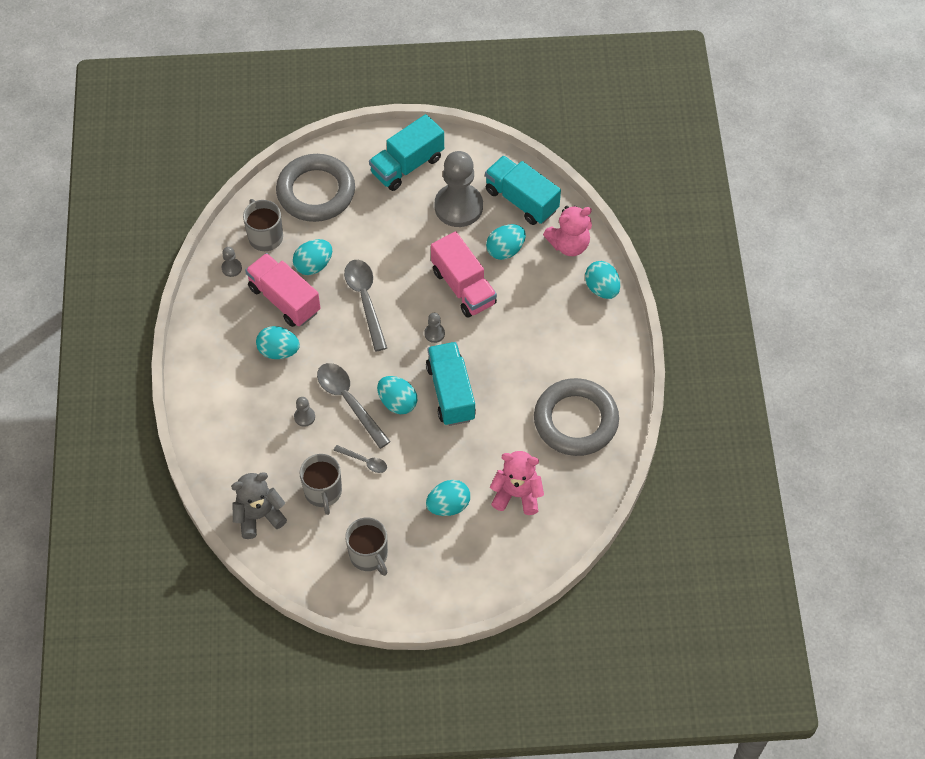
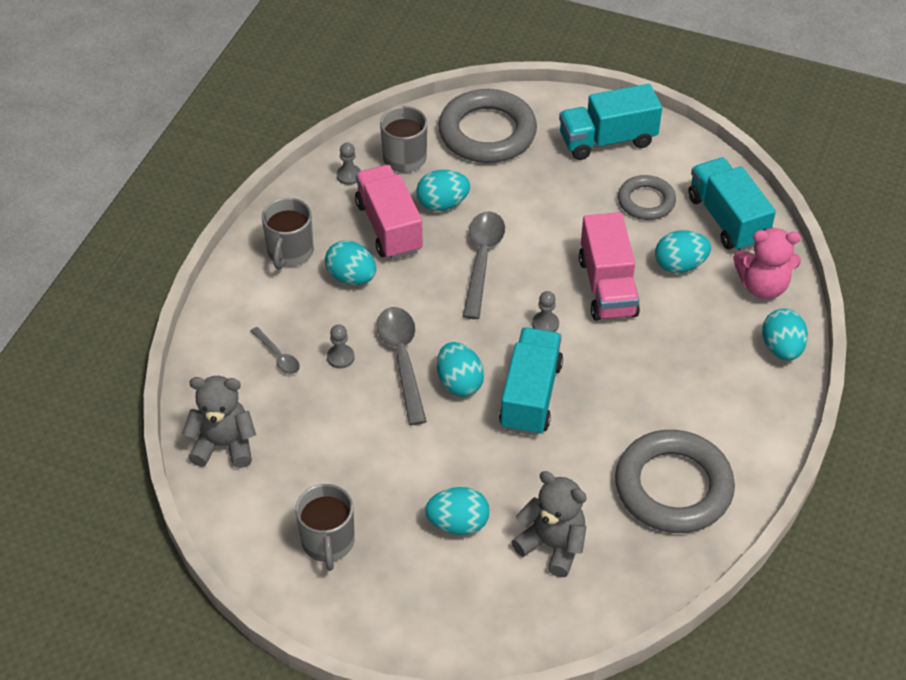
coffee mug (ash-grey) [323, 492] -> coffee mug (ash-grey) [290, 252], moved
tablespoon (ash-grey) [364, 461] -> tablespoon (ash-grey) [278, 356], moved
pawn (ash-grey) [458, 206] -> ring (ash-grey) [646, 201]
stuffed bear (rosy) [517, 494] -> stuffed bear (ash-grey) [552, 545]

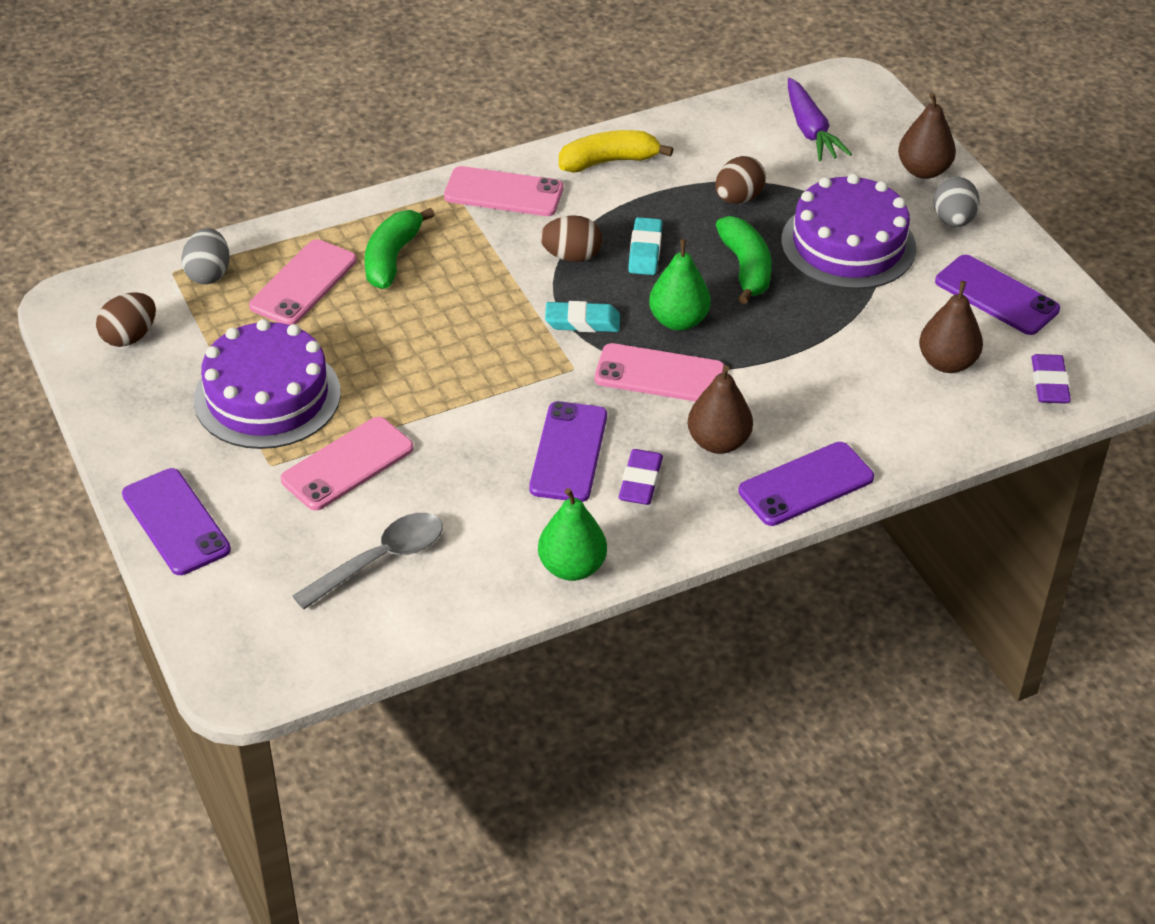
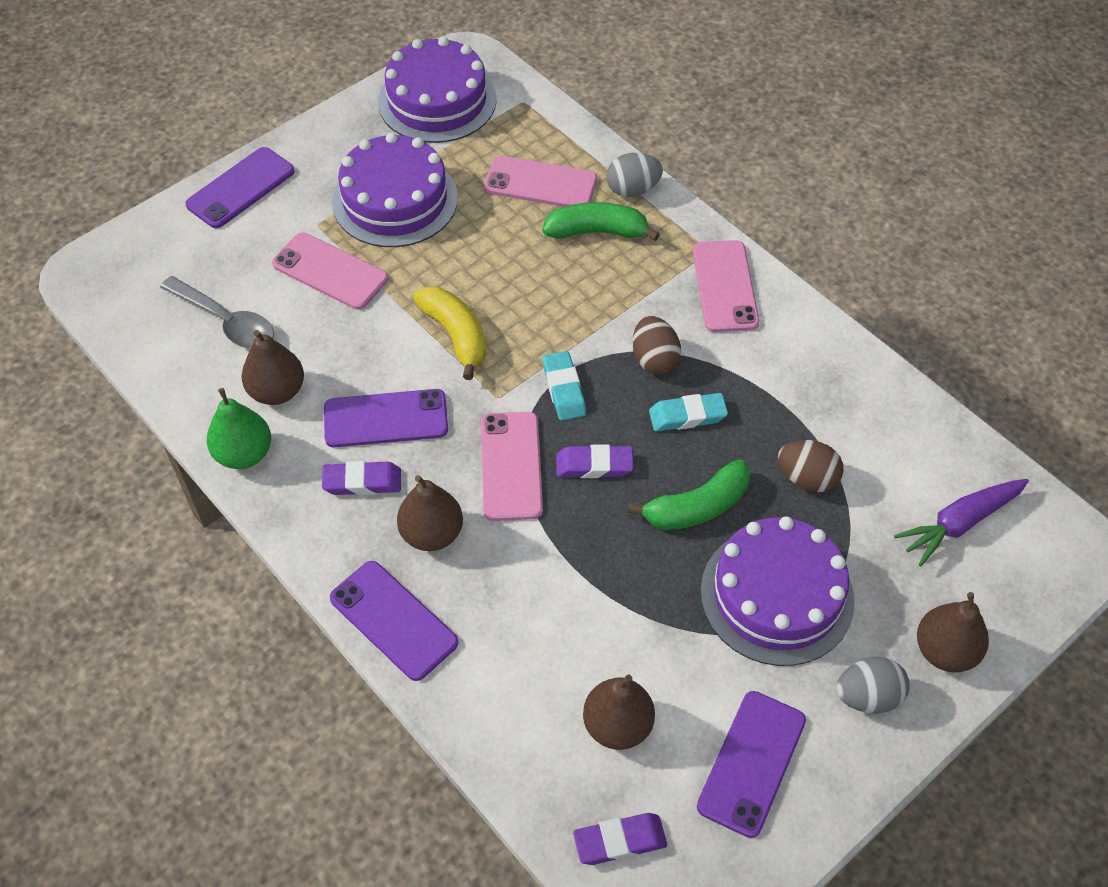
egg (brown) [129, 337] -> cake (violet) [437, 101]
egg (ash-grey) [208, 274] -> egg (ash-grey) [632, 189], moved
toy banana (yellow) [609, 161] -> toy banana (yellow) [456, 335], moved
pear fruit (green) [678, 321] -> eraser (violet) [594, 465]
none -> pear fruit (brown) [277, 391]

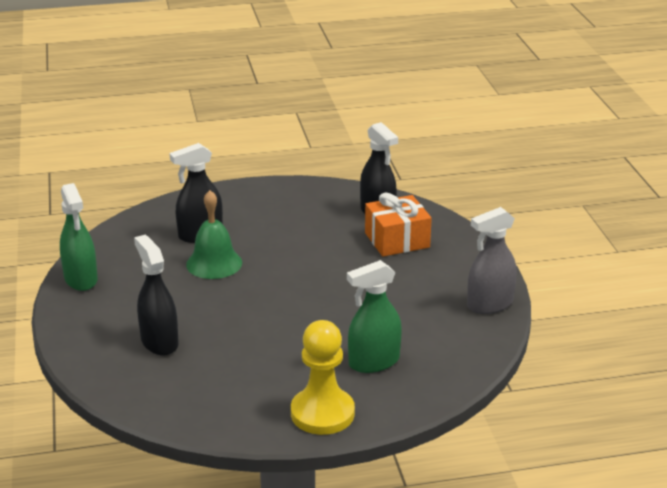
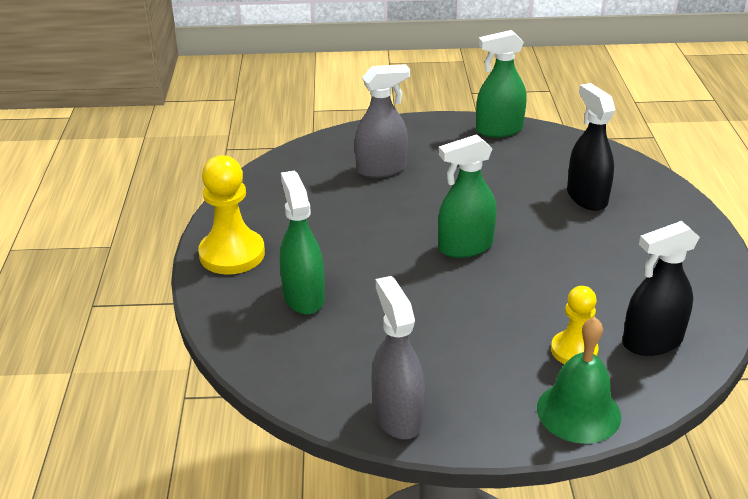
sprayer (ebony) [159, 342] -> sprayer (ash-grey) [381, 169]
bell (green) [214, 263] -> bell (green) [578, 412], moved
present (bright orange) [397, 240] -> pawn (yellow) [574, 350]
none -> sprayer (green) [465, 247]

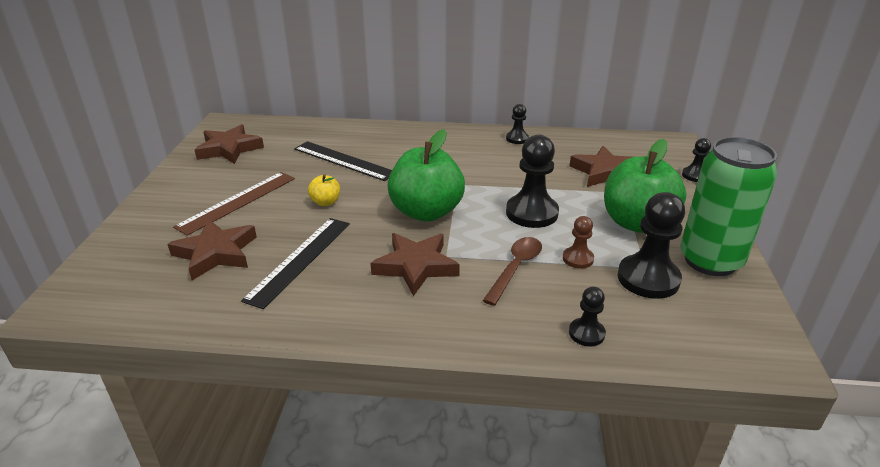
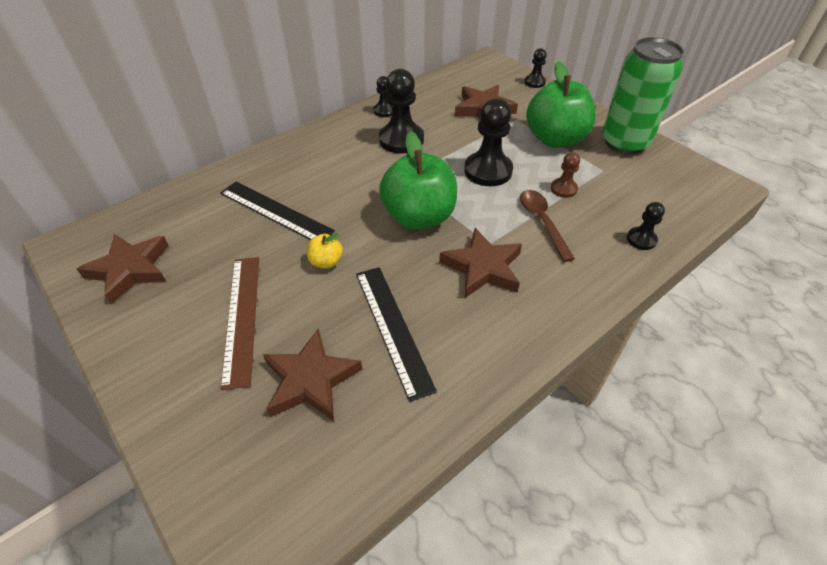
straightedge (ebony) [344, 161] -> straightedge (ebony) [275, 212], 45 degrees clockwise
pawn (ebony) [648, 278] -> pawn (ebony) [401, 140], moved

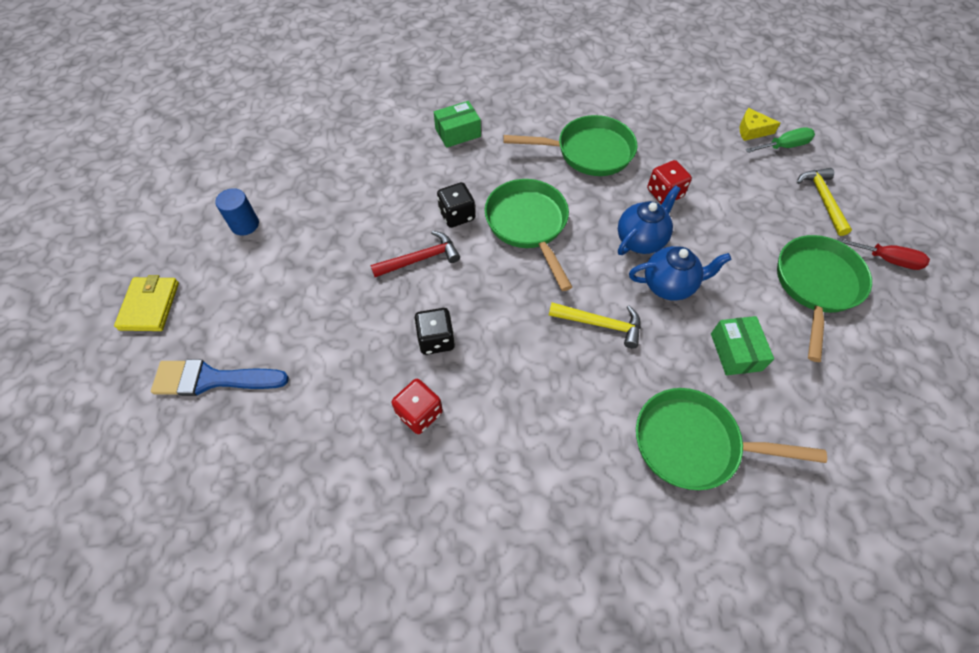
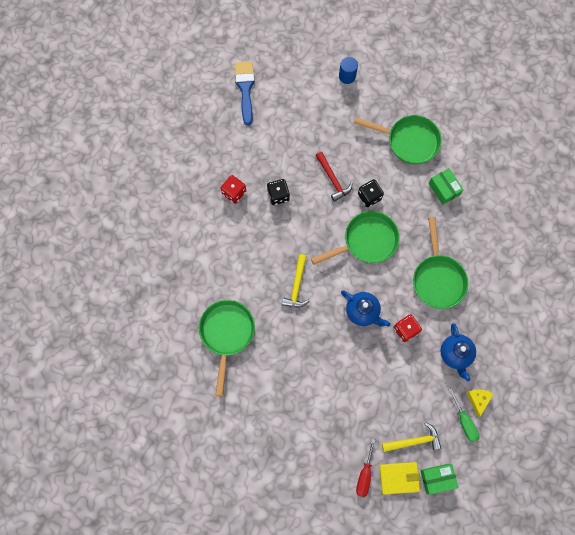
billfold (yellow) [149, 306] -> billfold (yellow) [399, 477], moved
tea pot (royal blue) [669, 285] -> tea pot (royal blue) [455, 354], moved
package (green) [735, 352] -> package (green) [437, 478], moved
skillet (green) [816, 286] -> skillet (green) [409, 141], moved

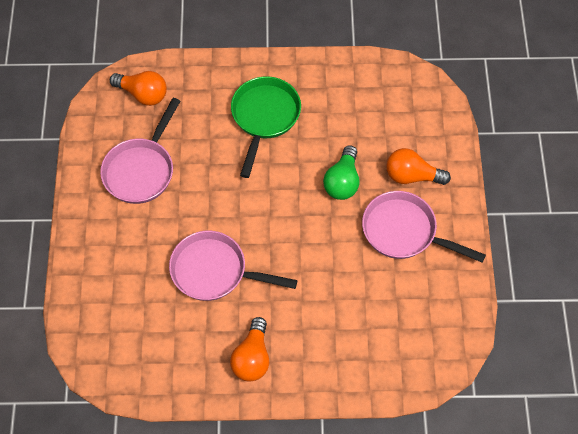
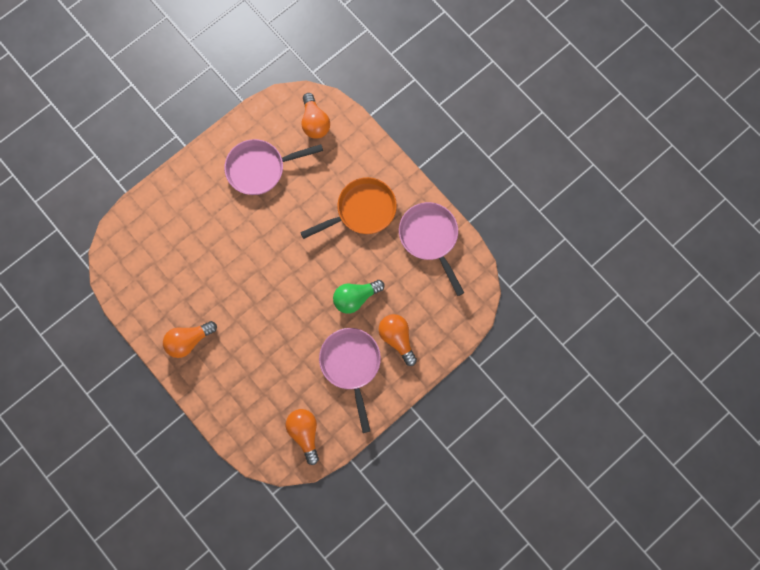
skillet (rosy) [214, 271] -> skillet (rosy) [430, 238], moved
skillet (green) [264, 117] -> skillet (bright orange) [362, 210]
none -> bulb (bright orange) [305, 433]

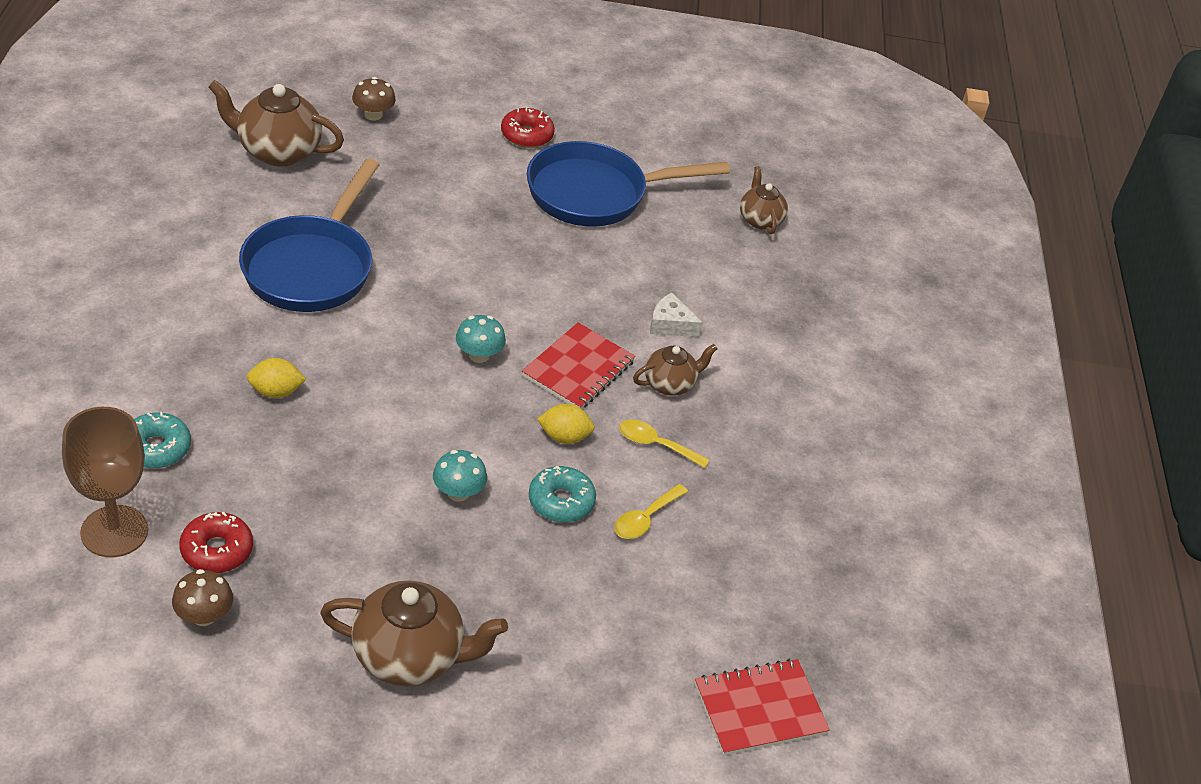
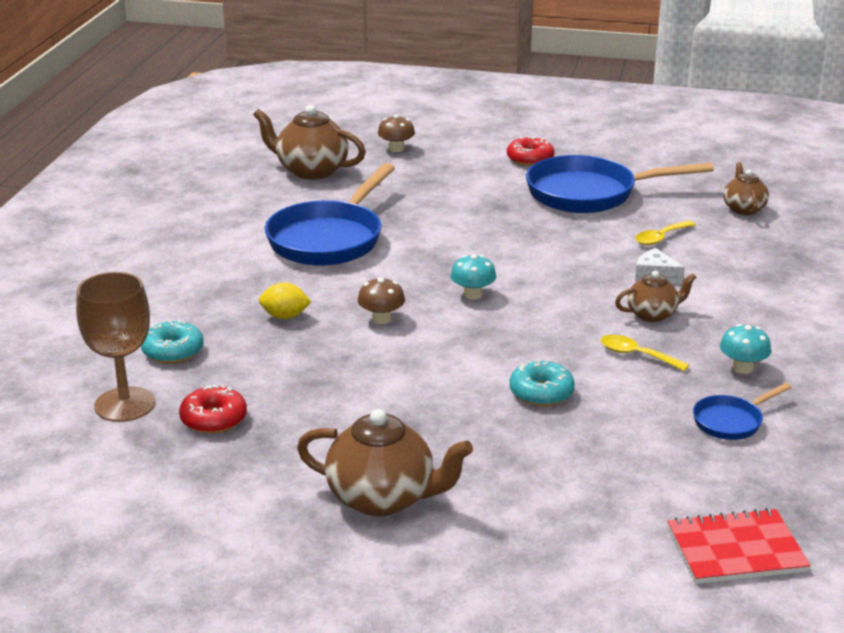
fungus (brown) [204, 616] -> fungus (brown) [381, 319], moved
fungus (aqua) [458, 492] -> fungus (aqua) [742, 368], moved
notebook (red) [578, 369] -> none
lemon (yellow) [564, 437] -> none
tablespoon (yellow) [645, 518] -> tablespoon (yellow) [661, 238], moved
none -> skillet (royal blue) [731, 421]

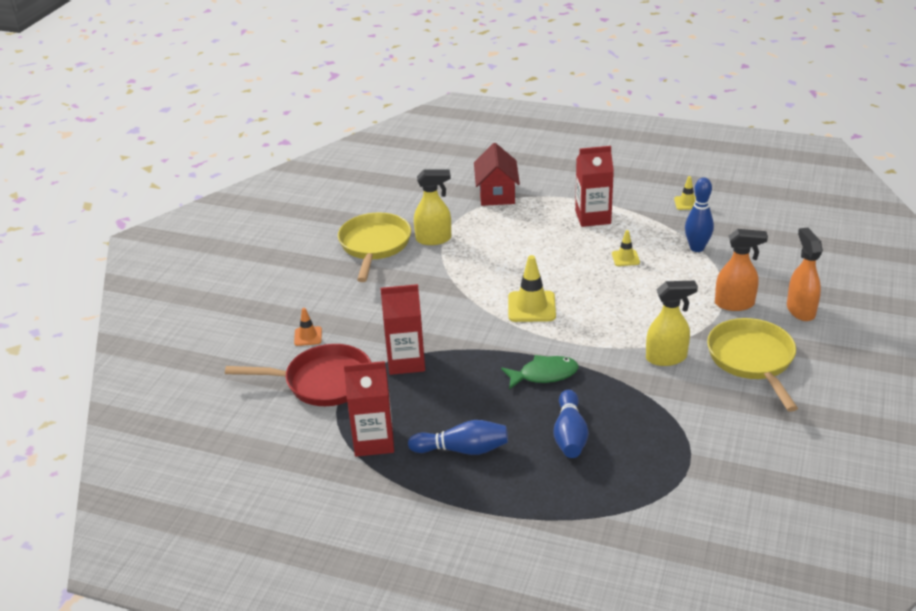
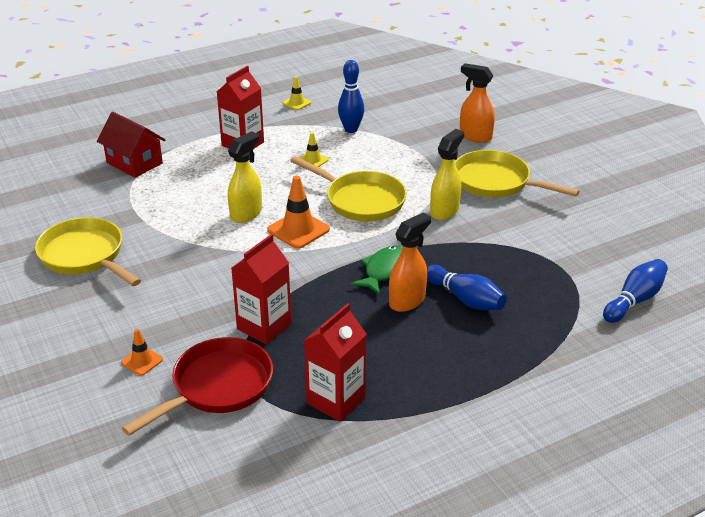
bowling pin (royal blue) [463, 449] -> bowling pin (royal blue) [634, 300], moved
sprayer (yellow) [434, 239] -> sprayer (yellow) [246, 213], moved
traffic cone (yellow) [531, 307] -> traffic cone (bright orange) [298, 230]
sprayer (bright orange) [735, 304] -> sprayer (bright orange) [407, 301], moved
none -> skillet (yellow) [361, 200]

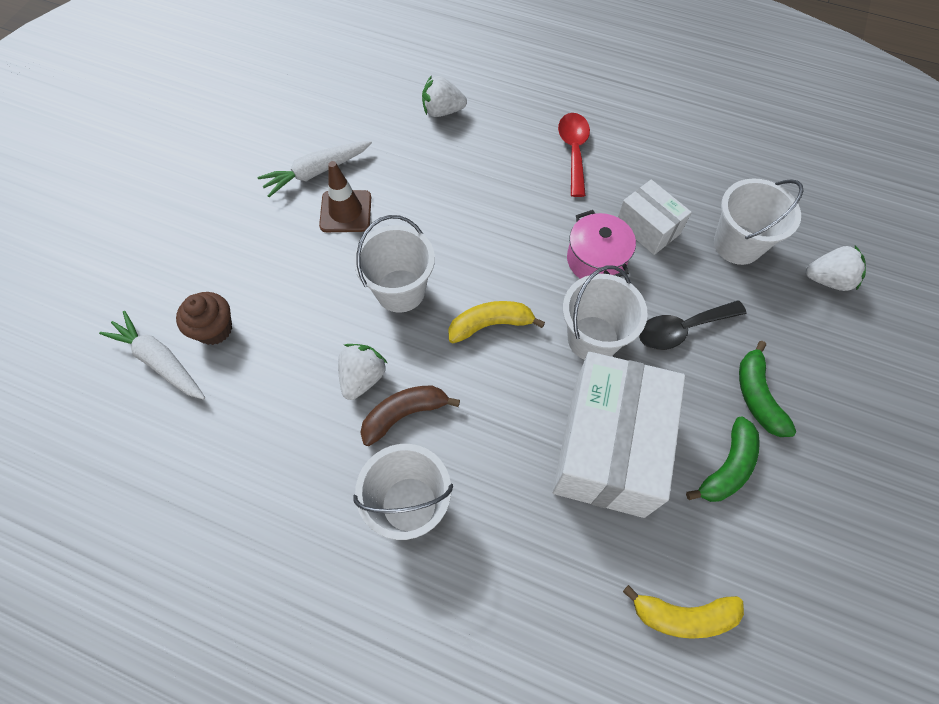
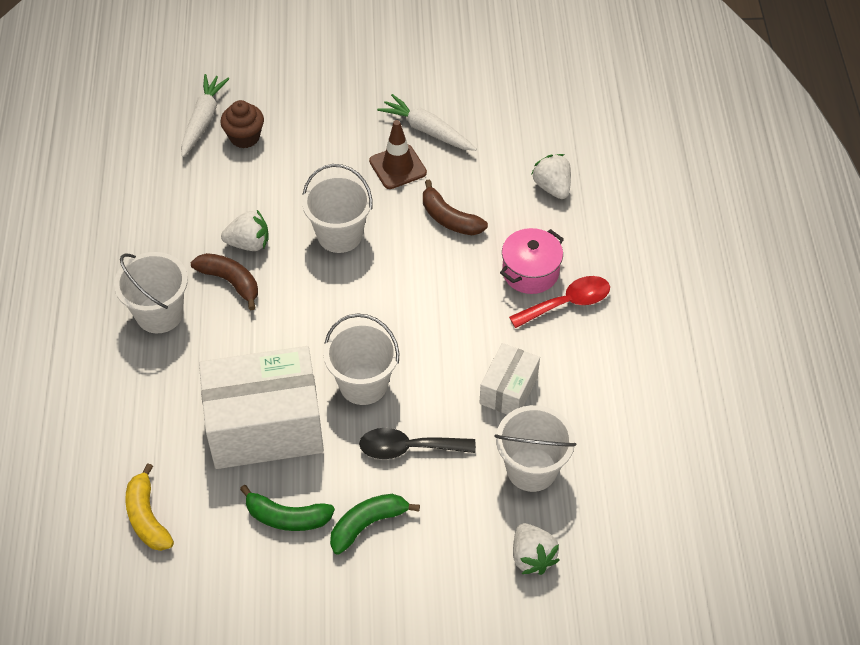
toy banana (yellow) [490, 325] -> none
pot (rosy) [596, 260] -> pot (rosy) [530, 272], moved
tablespoon (ebony) [682, 329] -> tablespoon (ebony) [408, 448], 45 degrees counterclockwise
none -> toy banana (brown) [449, 219]

